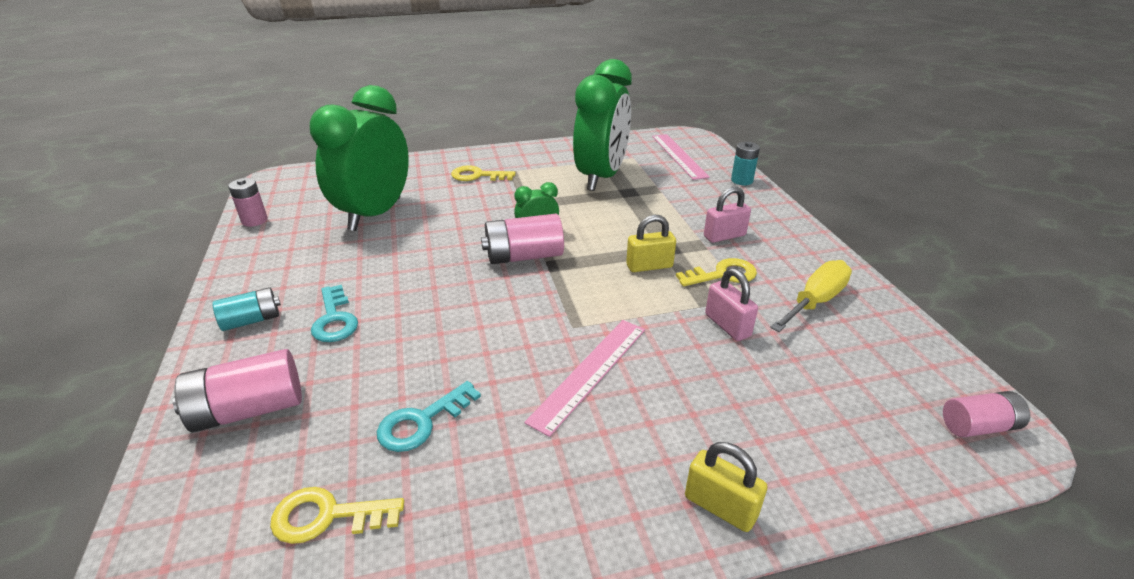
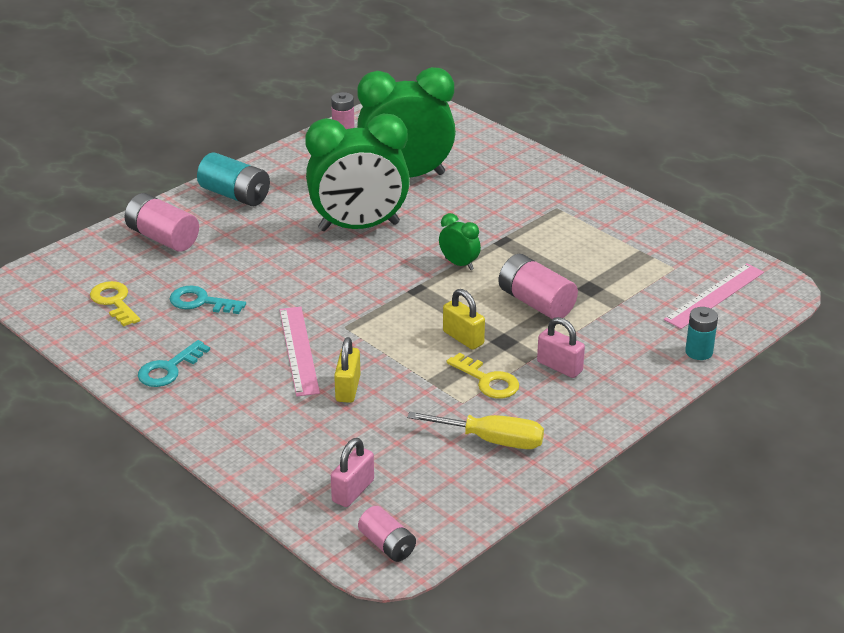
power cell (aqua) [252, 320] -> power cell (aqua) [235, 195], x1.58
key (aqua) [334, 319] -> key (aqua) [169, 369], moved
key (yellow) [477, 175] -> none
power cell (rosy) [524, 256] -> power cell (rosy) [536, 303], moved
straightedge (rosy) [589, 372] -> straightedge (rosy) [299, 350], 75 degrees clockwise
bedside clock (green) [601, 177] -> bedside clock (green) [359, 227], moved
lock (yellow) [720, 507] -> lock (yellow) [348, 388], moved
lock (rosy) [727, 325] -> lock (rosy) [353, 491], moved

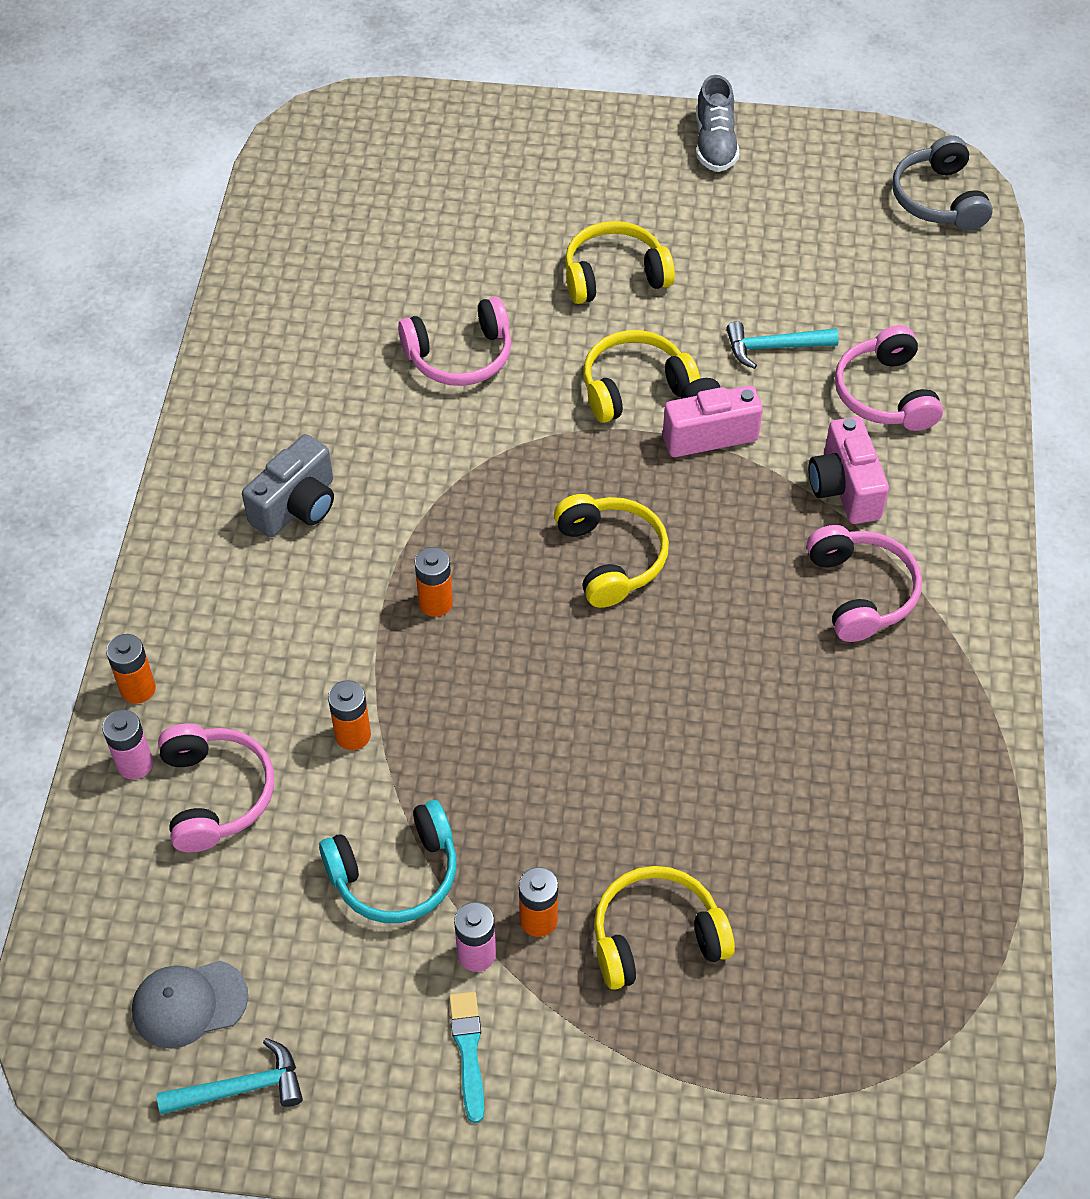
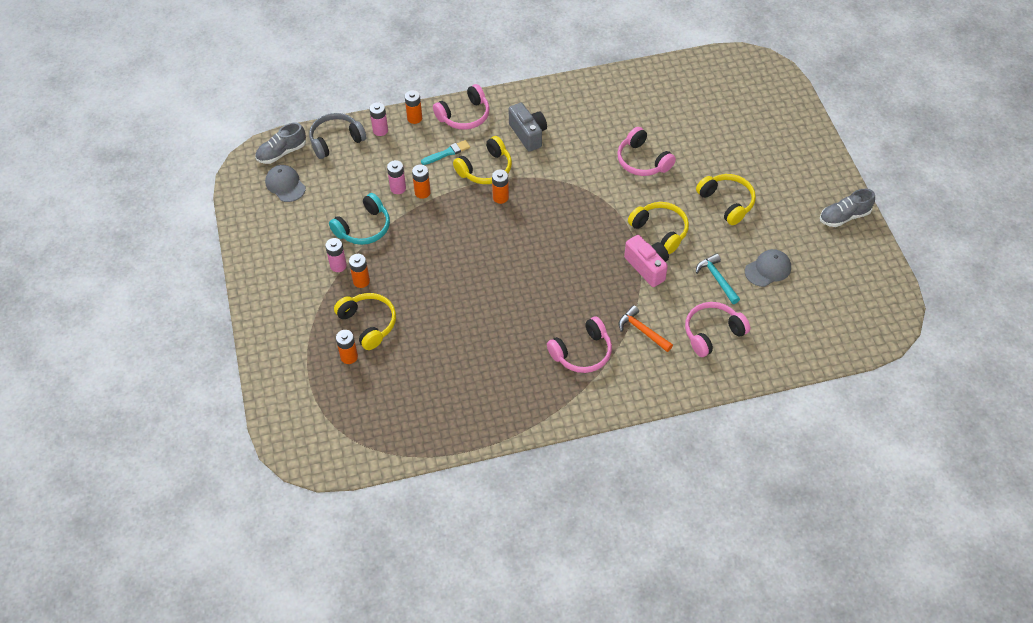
claw hammer (aqua) [241, 1088] -> none
over-ear headphones (rosy) [216, 794] -> over-ear headphones (rosy) [464, 116], moved
compact camera (ash-grey) [297, 506] -> compact camera (ash-grey) [528, 134], 135 degrees counterclockwise
over-ear headphones (aqua) [396, 874] -> over-ear headphones (aqua) [364, 228], 90 degrees counterclockwise
paintbrush (aqua) [468, 1051] -> paintbrush (aqua) [447, 153], moved
over-ear headphones (yellow) [611, 557] -> over-ear headphones (yellow) [486, 169], moved
compact camera (rosy) [844, 488] -> claw hammer (bright orange) [642, 331]
over-ear headphones (ash-grey) [938, 199] -> over-ear headphones (ash-grey) [336, 140], moved
none -> sneaker (ash-grey) [282, 152]
none -> power cell (bright orange) [349, 357]
none -> power cell (rosy) [398, 188]
none -> baseball cap (ash-grey) [768, 269]

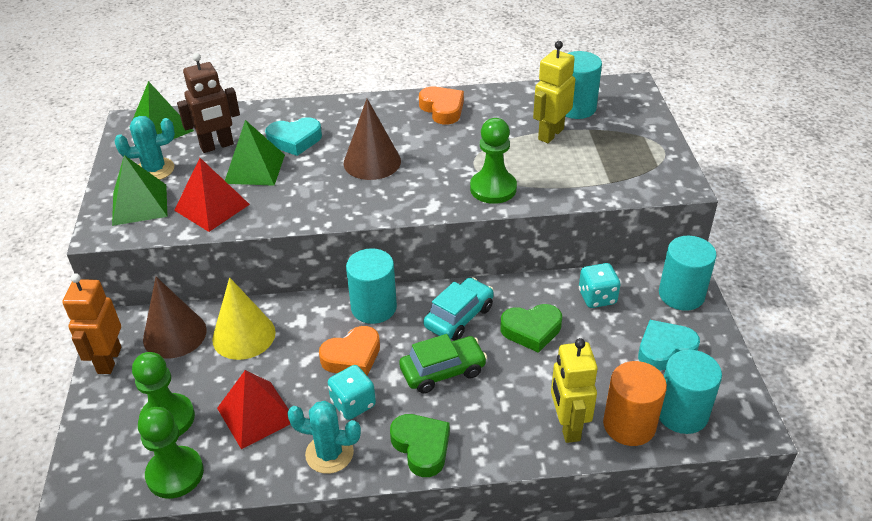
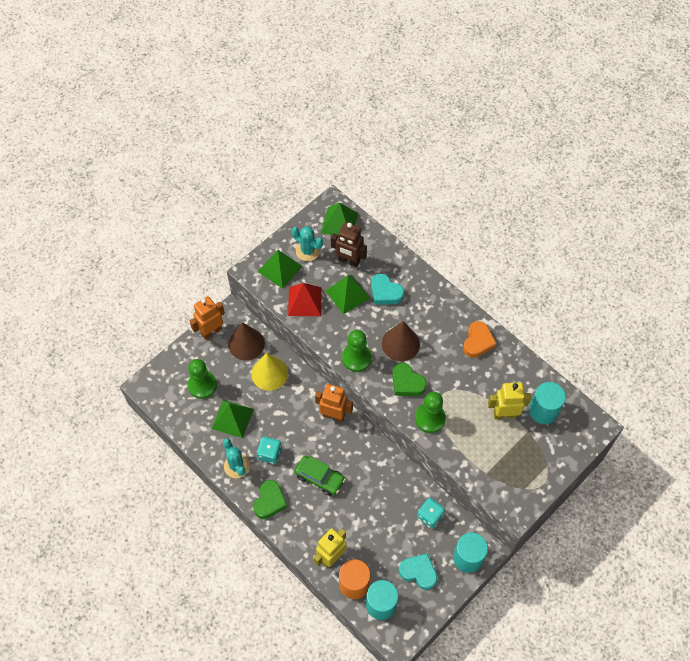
pawn (green) [175, 474] -> pawn (green) [356, 358], moved
solid pyramid (red) [256, 414] -> solid pyramid (green) [232, 418]
heart (bright orange) [352, 356] -> none
cylinder shape (aqua) [374, 307] -> robot (bright orange) [333, 415]
automobile (aqua) [459, 317] -> none
heart (green) [531, 330] -> heart (green) [407, 383], moved

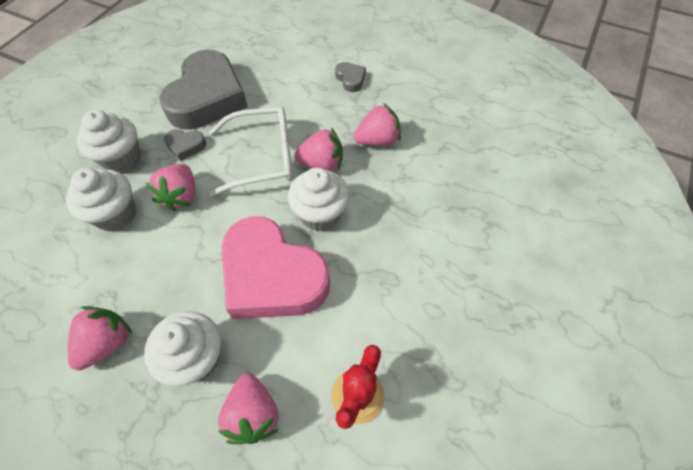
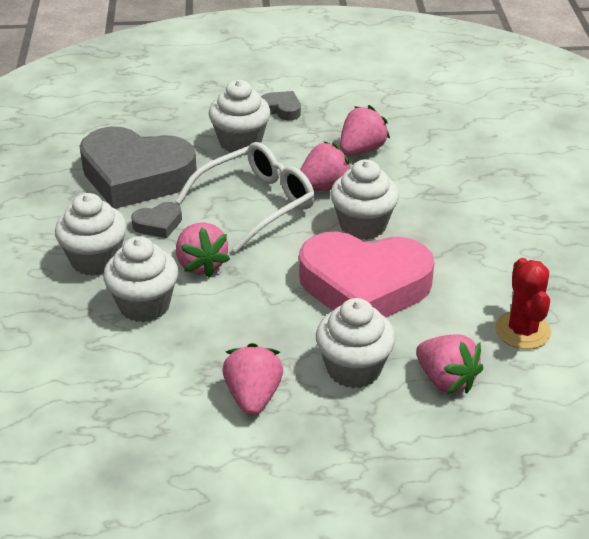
heart (ash-grey) [207, 98] -> heart (ash-grey) [136, 176], 120 degrees clockwise
none -> cupcake (snow-white) [240, 142]

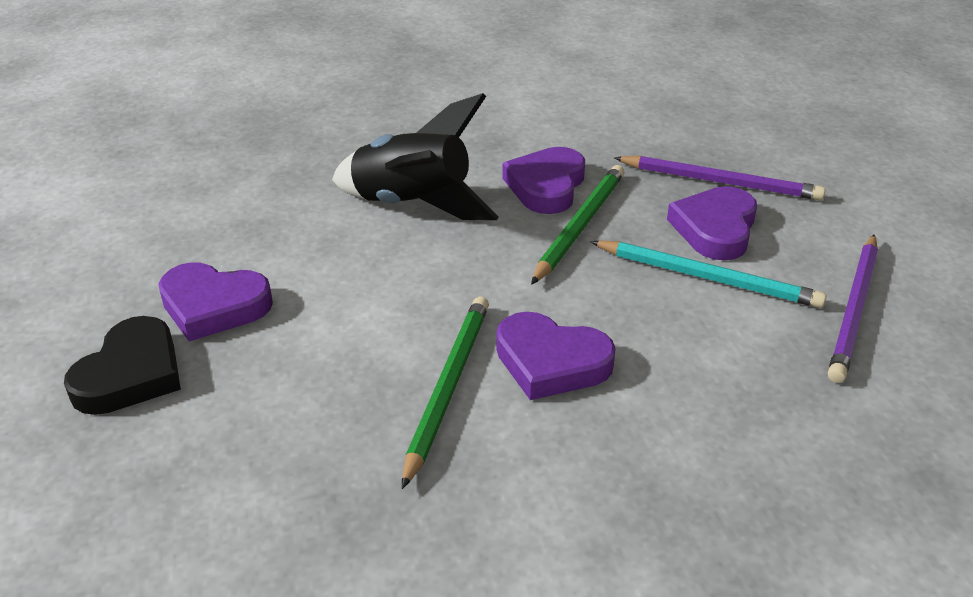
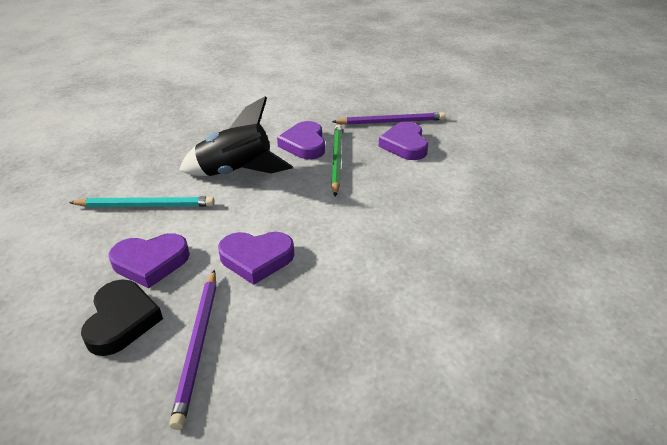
lead pencil (green) [447, 387] -> none
heart (violet) [551, 362] -> heart (violet) [256, 259], moved
lead pencil (aqua) [707, 277] -> lead pencil (aqua) [146, 205], moved
lead pencil (violet) [854, 310] -> lead pencil (violet) [198, 345], moved

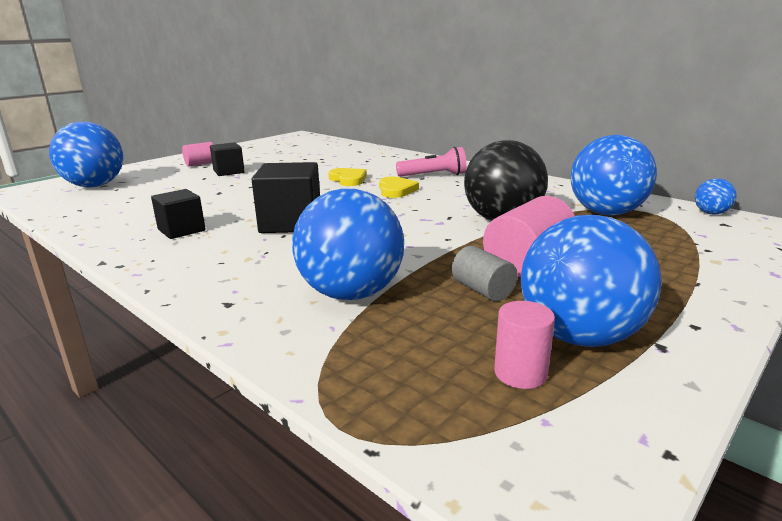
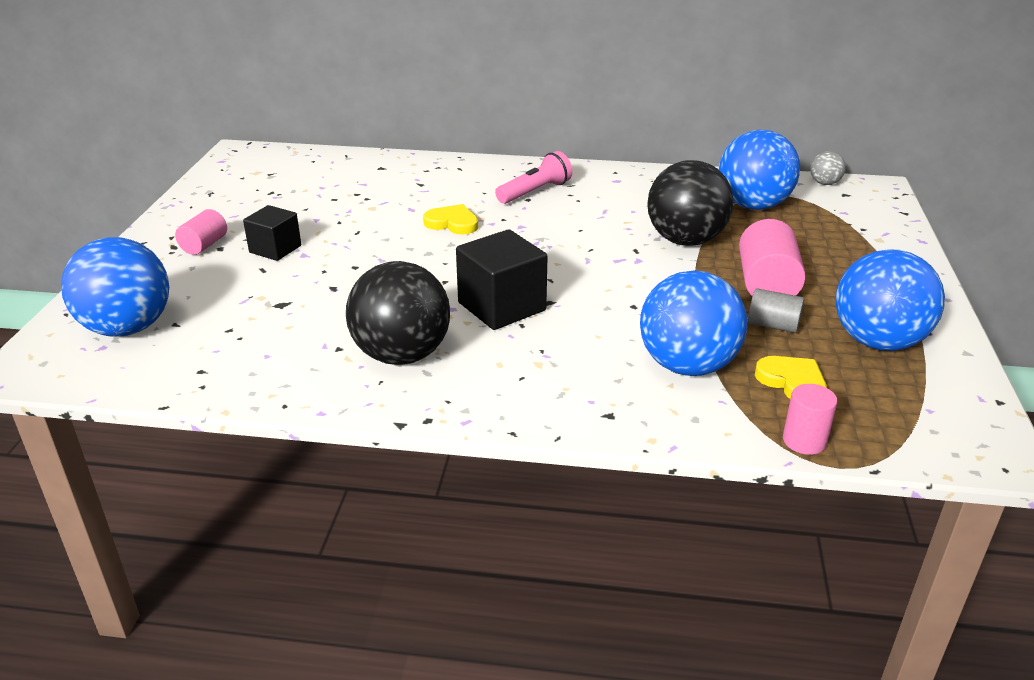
solid cube (ebony) [181, 230] -> play ball (ebony) [402, 355]
heart (yellow) [396, 190] -> heart (yellow) [792, 382], moved
cylinder shape (rosy) [520, 373] -> cylinder shape (rosy) [804, 441], moved
play ball (royal blue) [711, 213] -> play ball (ash-grey) [824, 183]

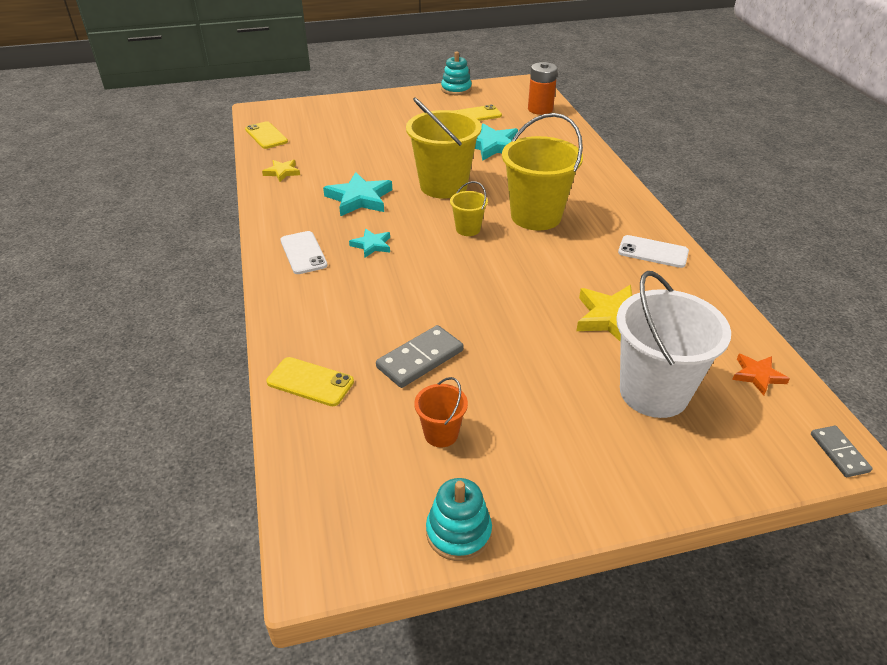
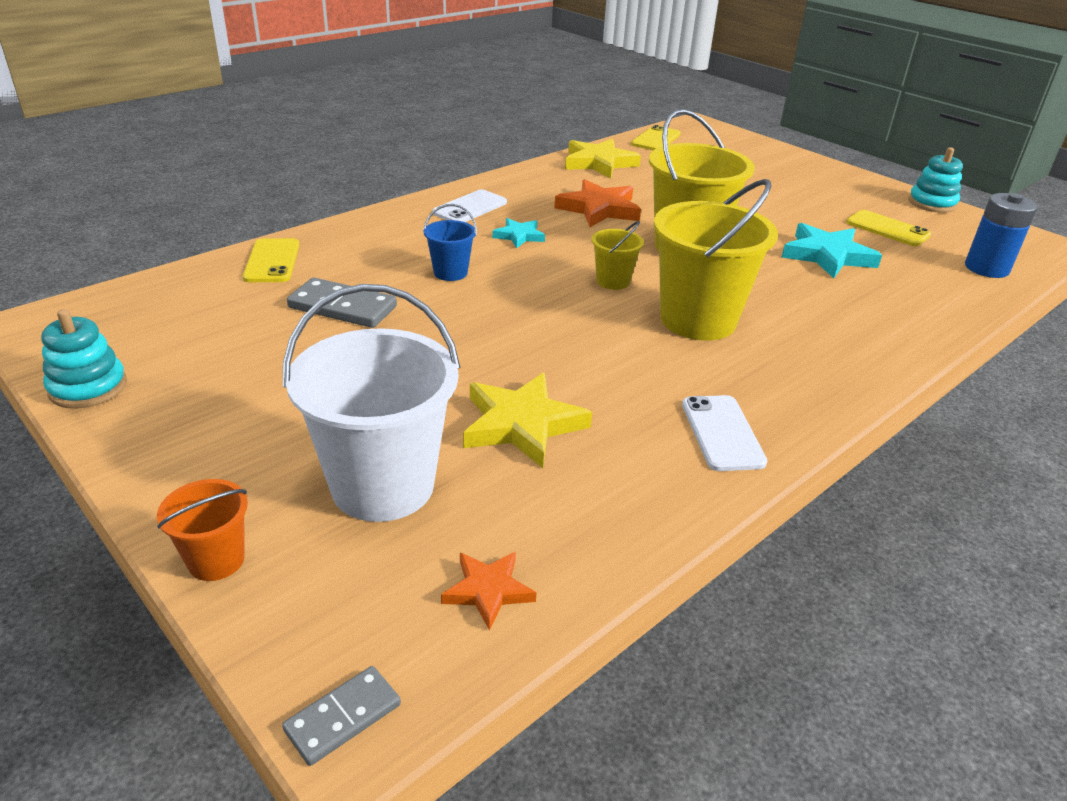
star (yellow) [282, 172] -> star (yellow) [599, 163], x1.77
star (aqua) [359, 198] -> star (bright orange) [599, 209]
pail (bright orange) [441, 434] -> pail (bright orange) [216, 560], moved
power cell (bright orange) [540, 109] -> power cell (royal blue) [986, 268]
none -> pail (royal blue) [450, 273]

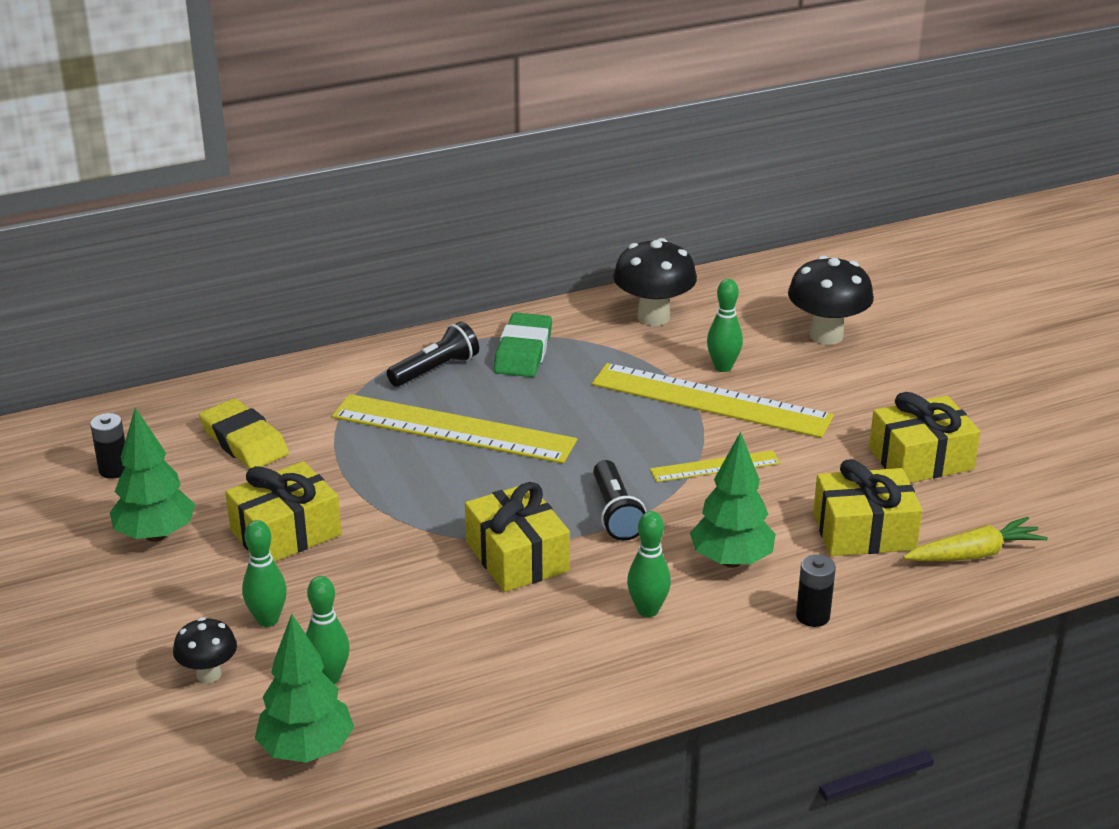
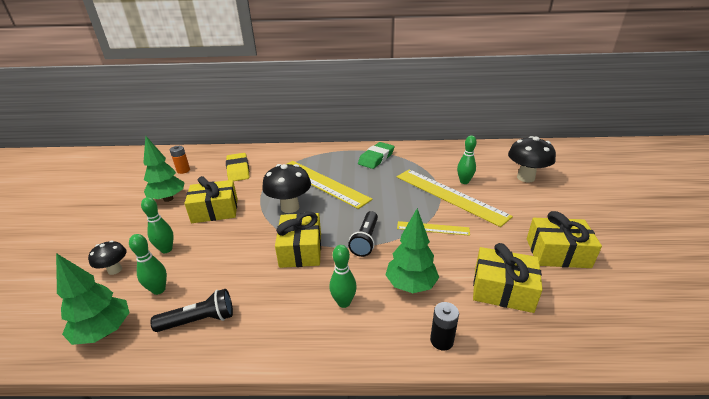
power cell (ebony) [114, 470] -> power cell (bright orange) [183, 170]
torch (ebony) [435, 369] -> torch (ebony) [199, 320], moved
fungus (ebony) [653, 317] -> fungus (ebony) [290, 207], moved
toy carrot (yellow) [973, 554] -> none

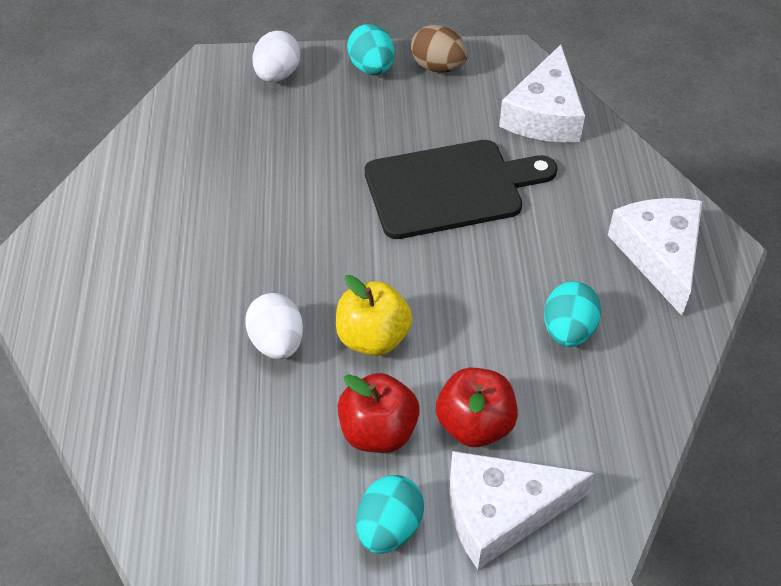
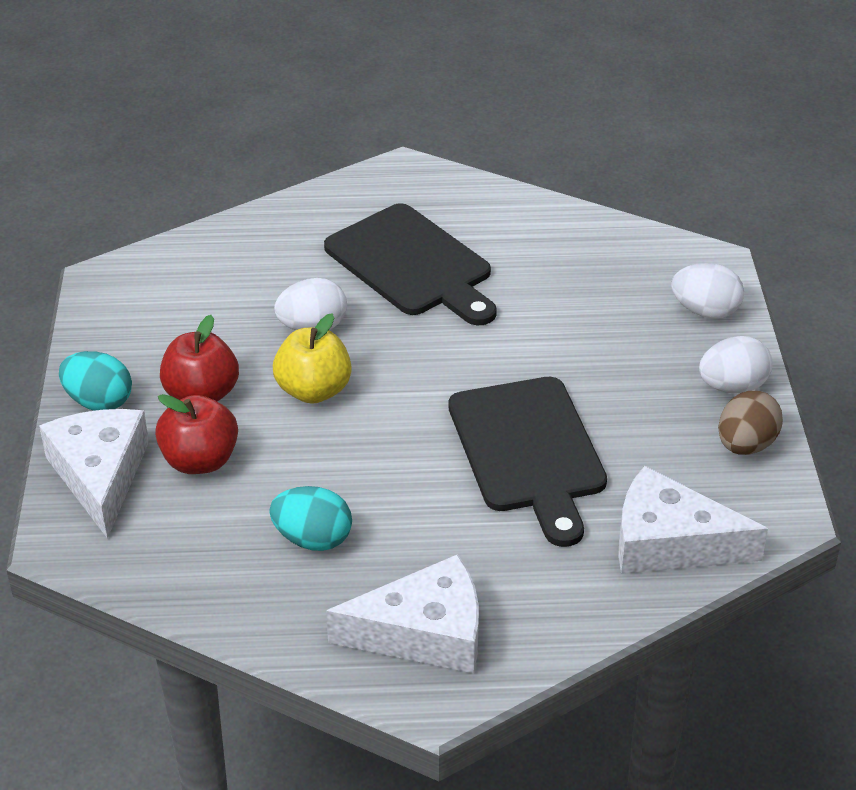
egg (aqua) [371, 68] -> egg (snow-white) [732, 386]
none -> chopping board (ebony) [413, 264]

